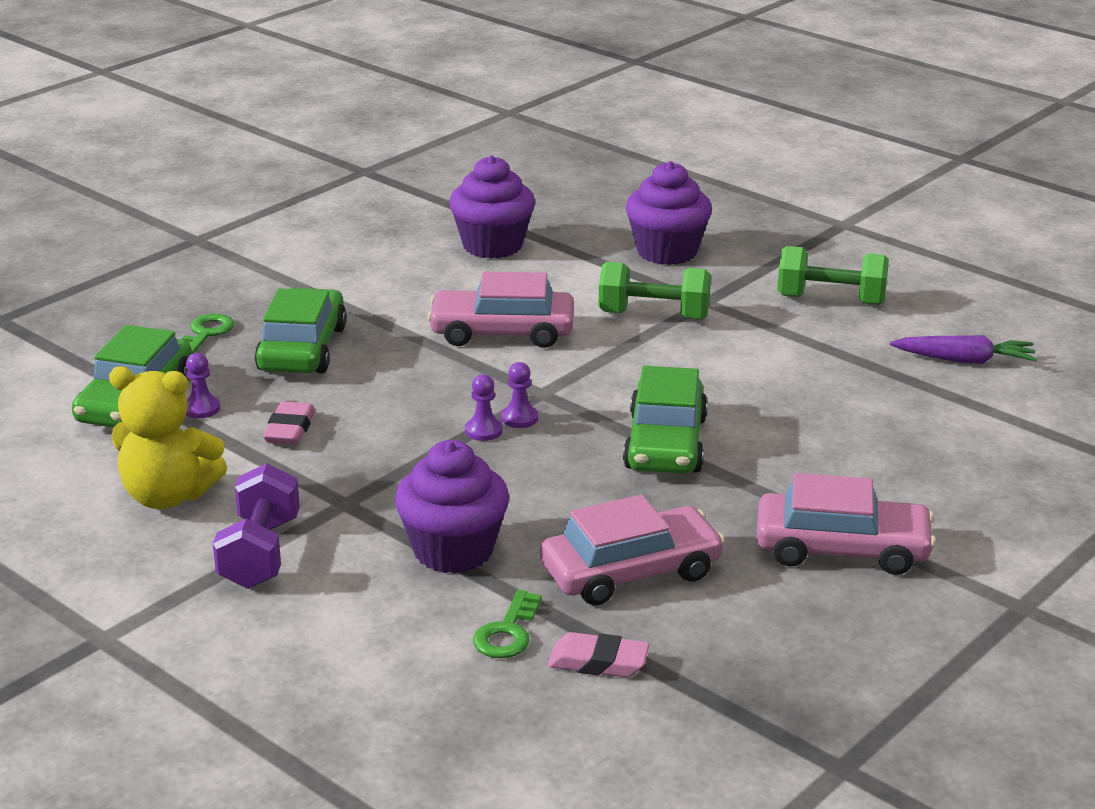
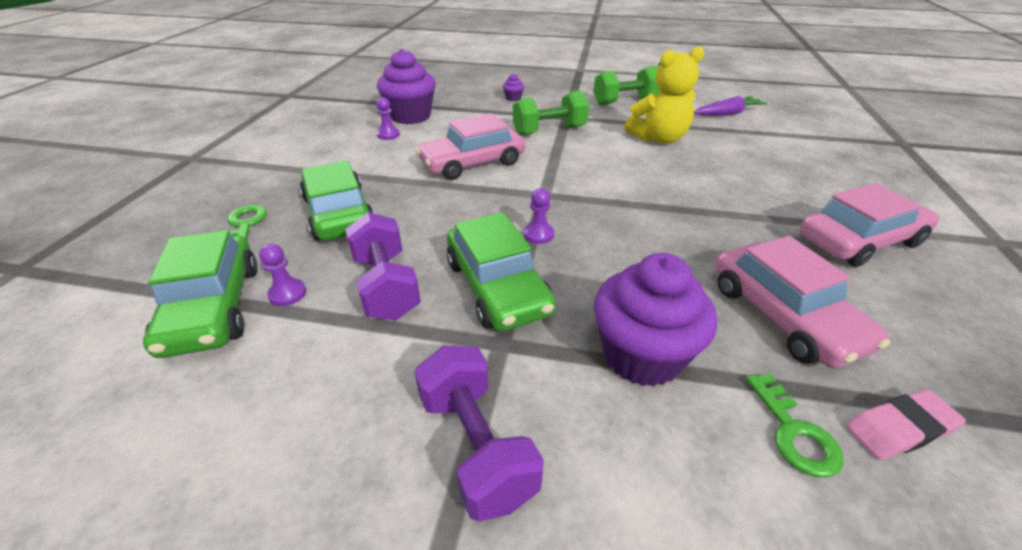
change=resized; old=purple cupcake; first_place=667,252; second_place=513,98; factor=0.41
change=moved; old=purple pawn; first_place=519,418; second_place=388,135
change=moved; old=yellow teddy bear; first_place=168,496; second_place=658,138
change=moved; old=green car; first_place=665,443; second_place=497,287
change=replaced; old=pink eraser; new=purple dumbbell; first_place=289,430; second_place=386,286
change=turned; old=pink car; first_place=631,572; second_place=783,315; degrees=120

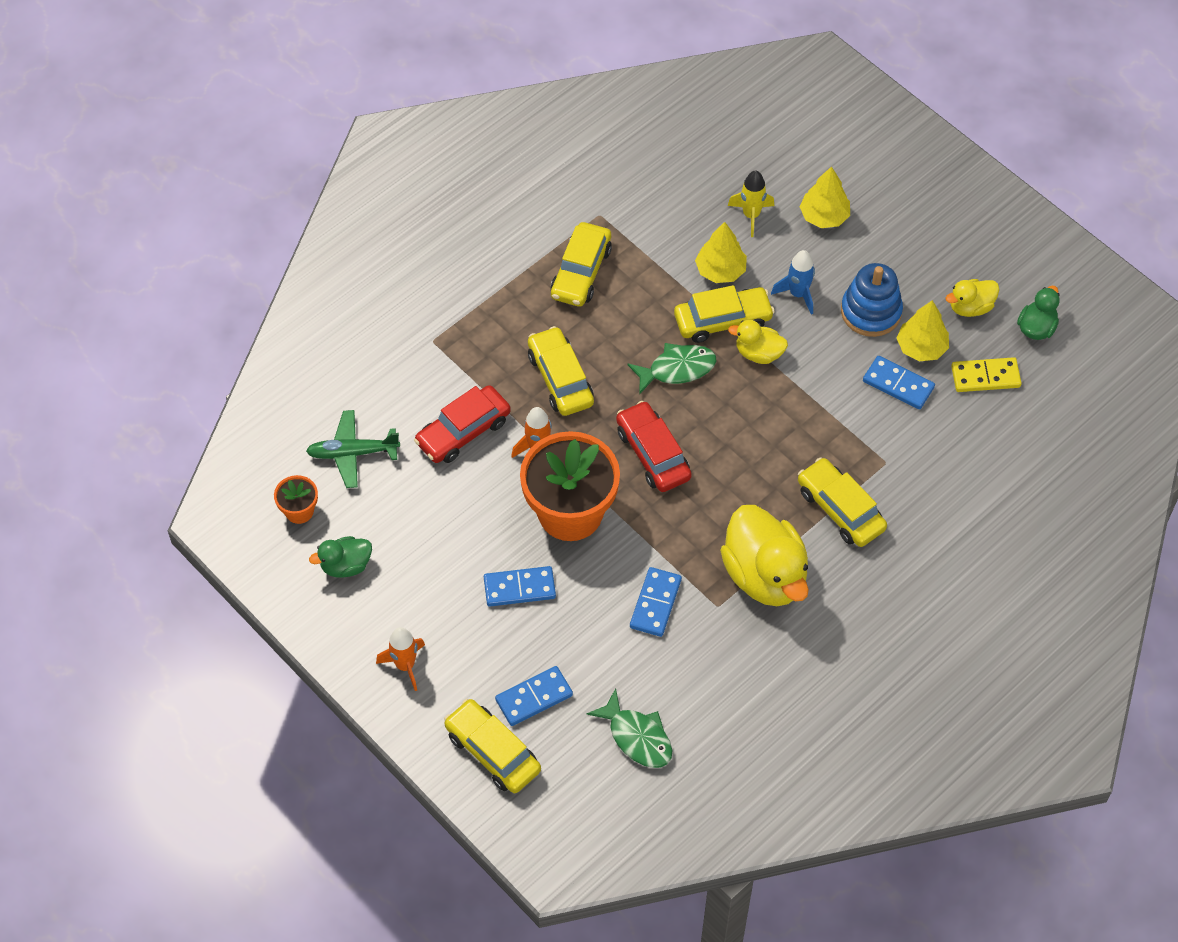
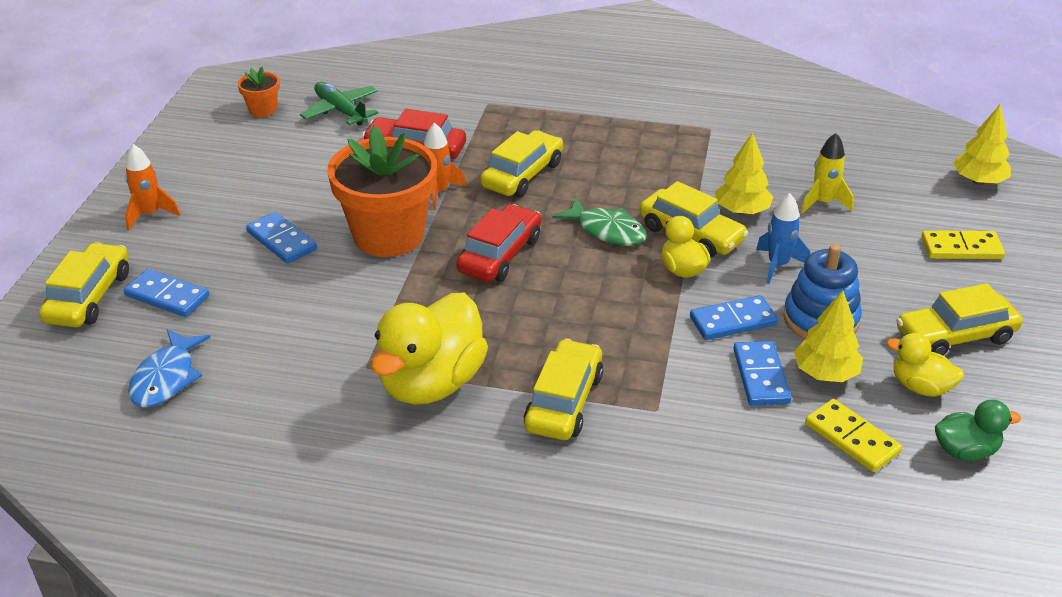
change=moved; old=yellow tree; first_place=824,216; second_place=978,181
change=moved; old=yellow car; first_place=581,272; second_place=955,336
change=removed; old=green duck; first_place=346,565
change=moved; old=blue domino; first_place=655,603; second_place=733,321
change=recoloured; old=green fish; new=blue fish; first_place=637,737; second_place=166,378
change=added; new=yellow domino; second_place=961,248

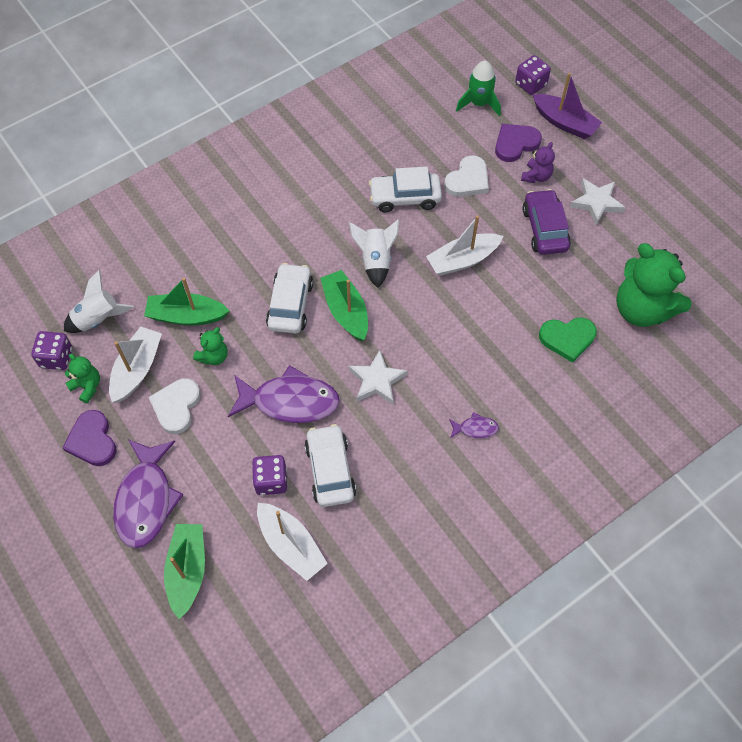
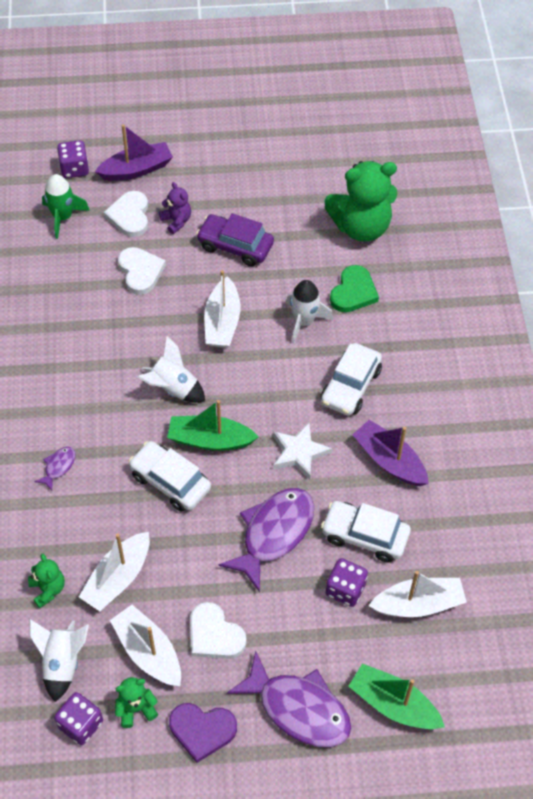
change=recoloured; old=purple heart; new=white heart; first_place=515,144; second_place=130,216
change=moved; old=white car; first_place=405,197; second_place=350,386
change=removed; old=white star; first_place=596,203
change=recoloured; old=green boat; new=white boat; first_place=187,316; second_place=118,578
change=moved; old=green teddy bear; first_place=213,356; second_place=48,589
change=moved; old=purple fish; first_place=475,428; second_place=58,467
change=added; new=white rocket; second_place=304,321
change=added; new=purple boat; second_place=389,461

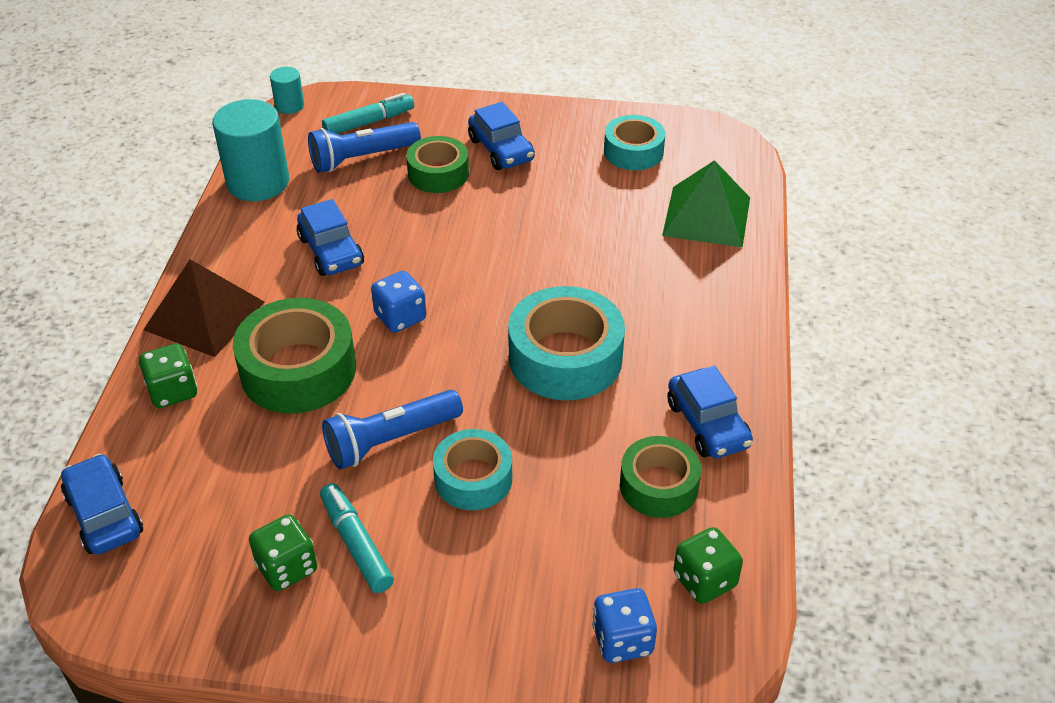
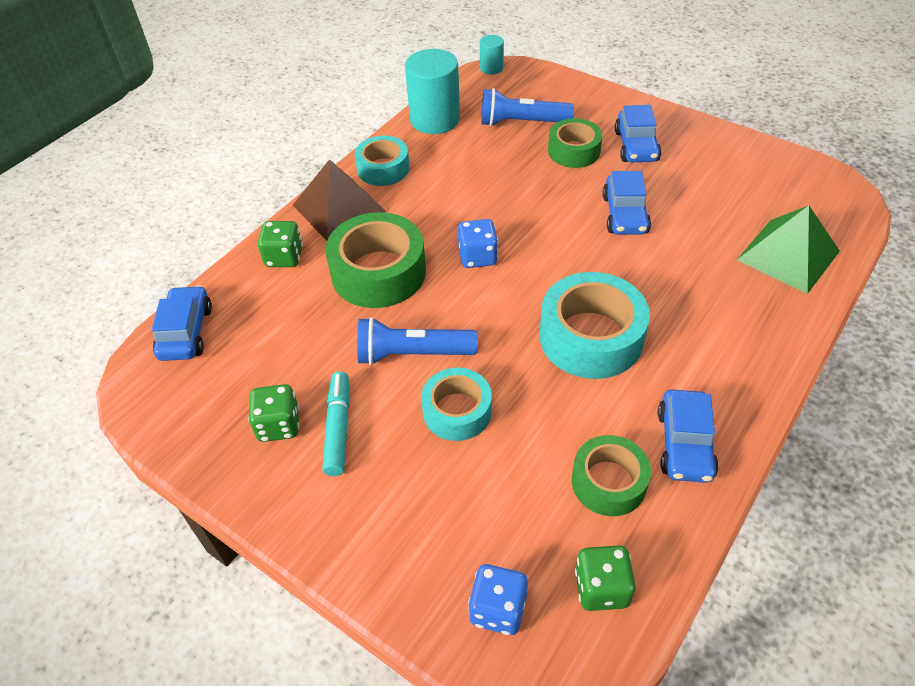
change=removed; old=turquoise marker; first_place=369,122
change=moved; old=turquoise tape; first_place=633,151; second_place=383,168
change=moved; old=blue car; first_place=331,251; second_place=624,214

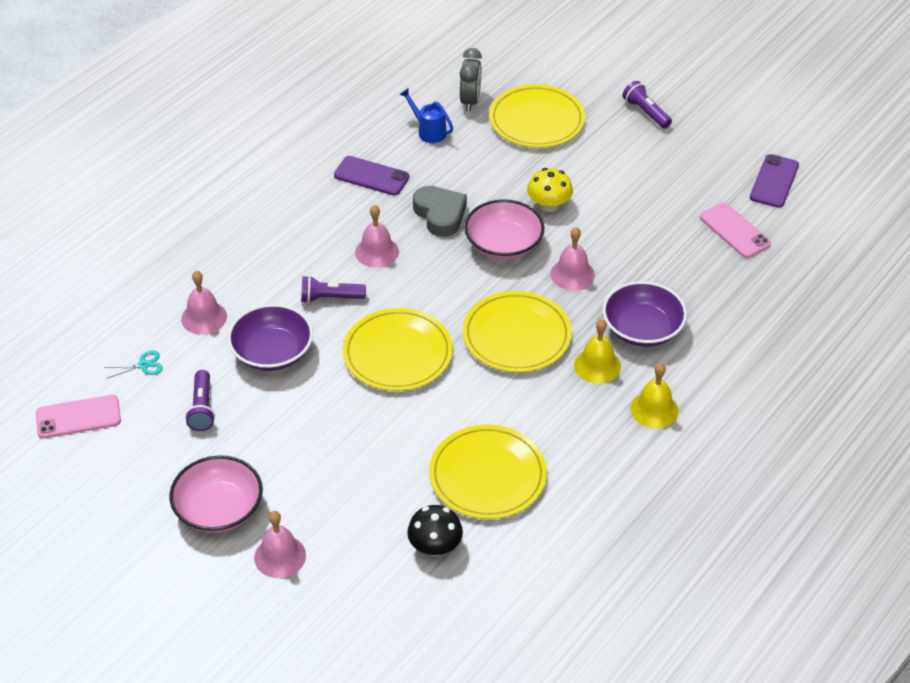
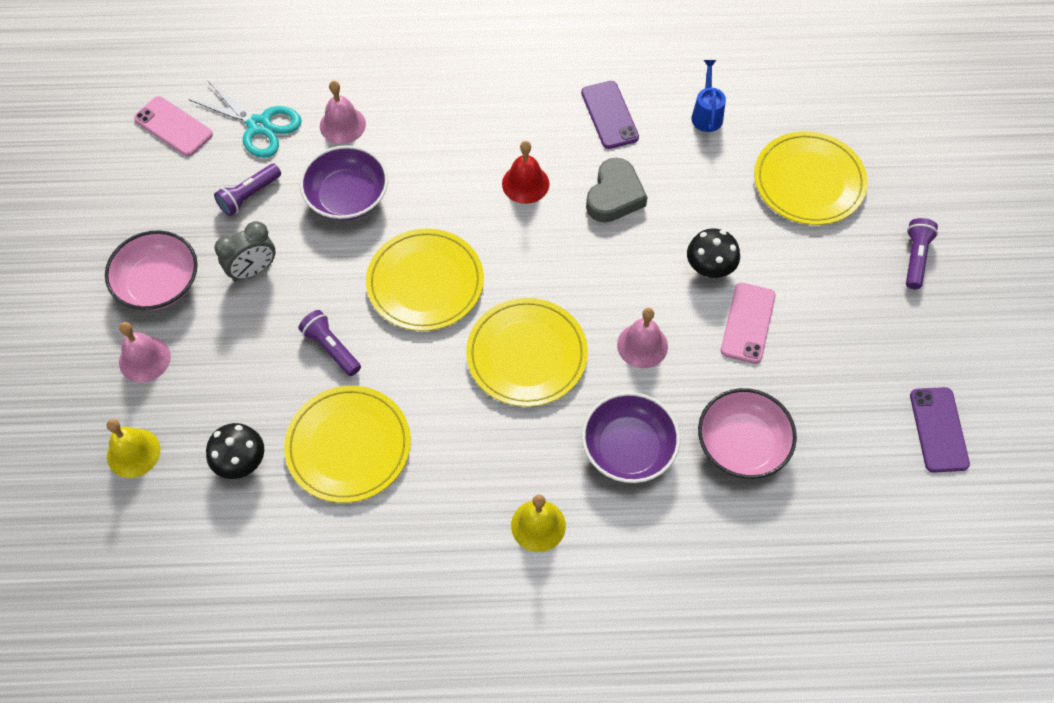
change=moved; old=grey clock; first_place=470,101; second_place=253,270
change=turned; old=purple phone; first_place=774,181; second_place=939,429; degrees=-75
change=recoloured; old=yellow mushroom; new=black mushroom; first_place=549,205; second_place=710,267
change=moved; old=pink bowl; first_place=503,244; second_place=742,444
change=moved; old=pink phone; first_place=734,231; second_place=747,323
change=recoloured; old=pink bell; new=red bell; first_place=376,252; second_place=525,183
change=moved; old=purple flashlight; first_place=330,298; second_place=331,348
change=moved; old=yellow bell; first_place=597,365; second_place=133,453
change=resized; old=turquoise scissors; first_place=143,365; second_place=259,126; factor=2.08

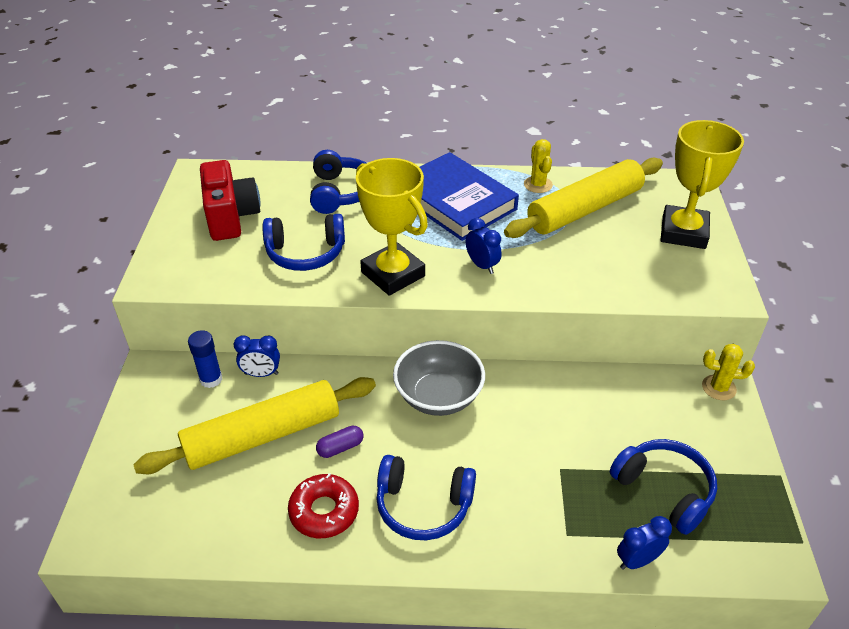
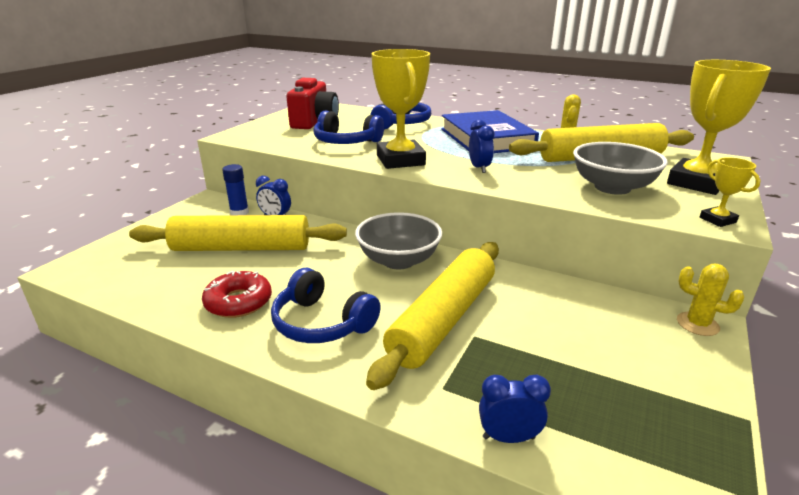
change=removed; old=purple capsule; first_place=340,447
change=removed; old=blue headphones; first_place=664,490
change=added; new=grey bowl; second_place=612,187
change=added; new=yellow trophy; second_place=717,220
change=added; new=yellow rolling pin; second_place=444,319

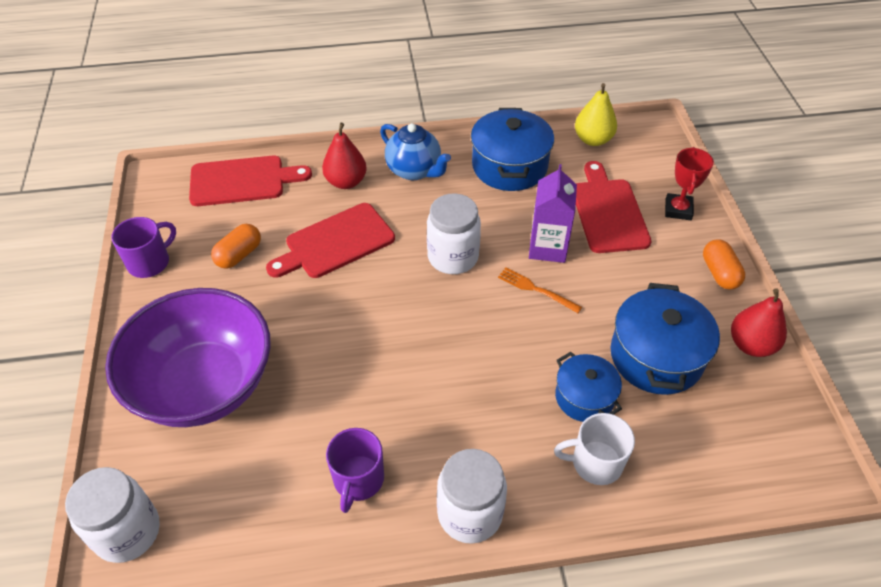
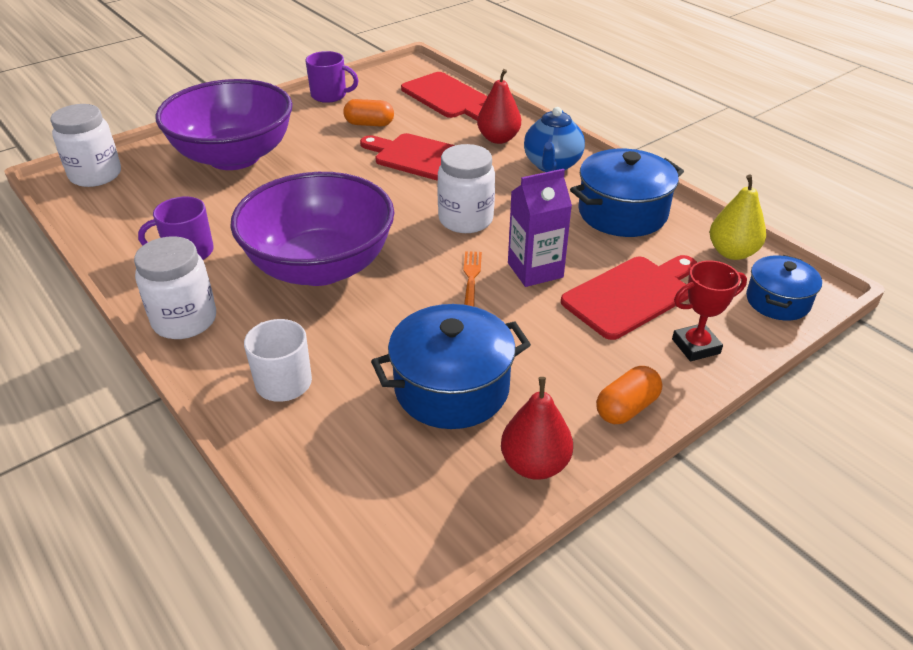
change=moved; old=blue pot; first_place=584,397; second_place=777,301
change=added; new=purple bowl; second_place=320,266

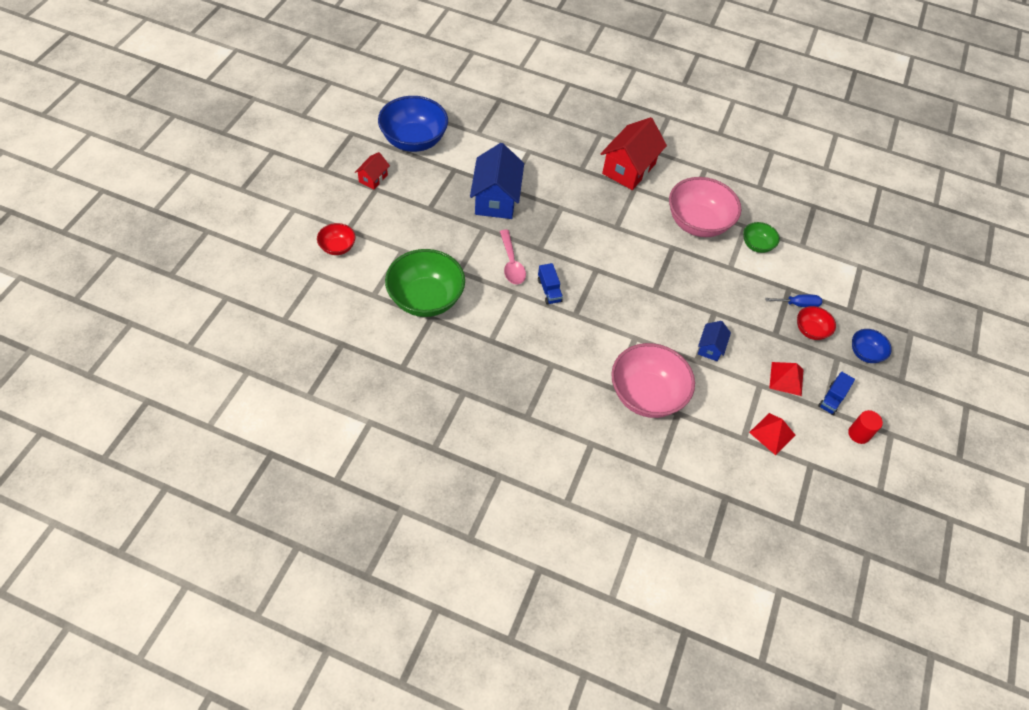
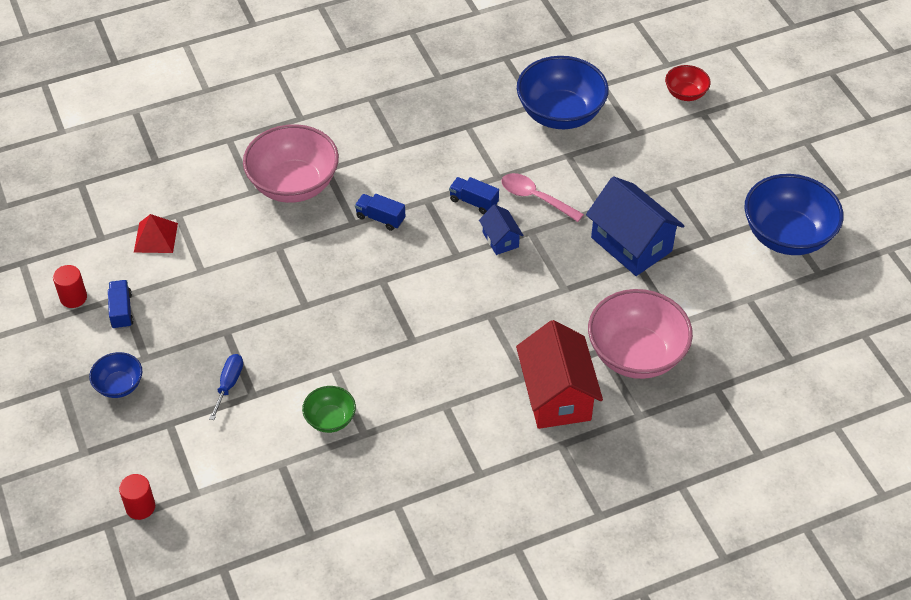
change=removed; old=red house; first_place=373,178
change=moved; old=pink bowl; first_place=698,223; second_place=636,354
change=recoloured; old=green bowl; new=blue bowl; first_place=426,299; second_place=560,114
change=turned; old=blue screwdriver; first_place=798,304; second_place=229,384; degrees=150
change=removed; old=red bowl; first_place=811,330
change=moved; old=blue house; first_place=710,347; second_place=500,240
change=removed; old=red pyramid; first_place=786,378
change=added; new=blue truck; second_place=380,218
change=added; new=red cylinder; second_place=140,507

